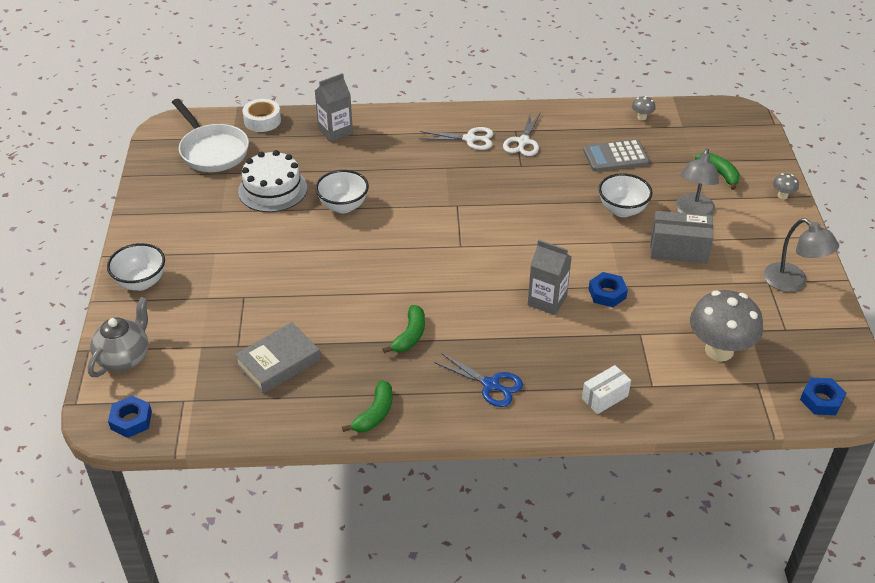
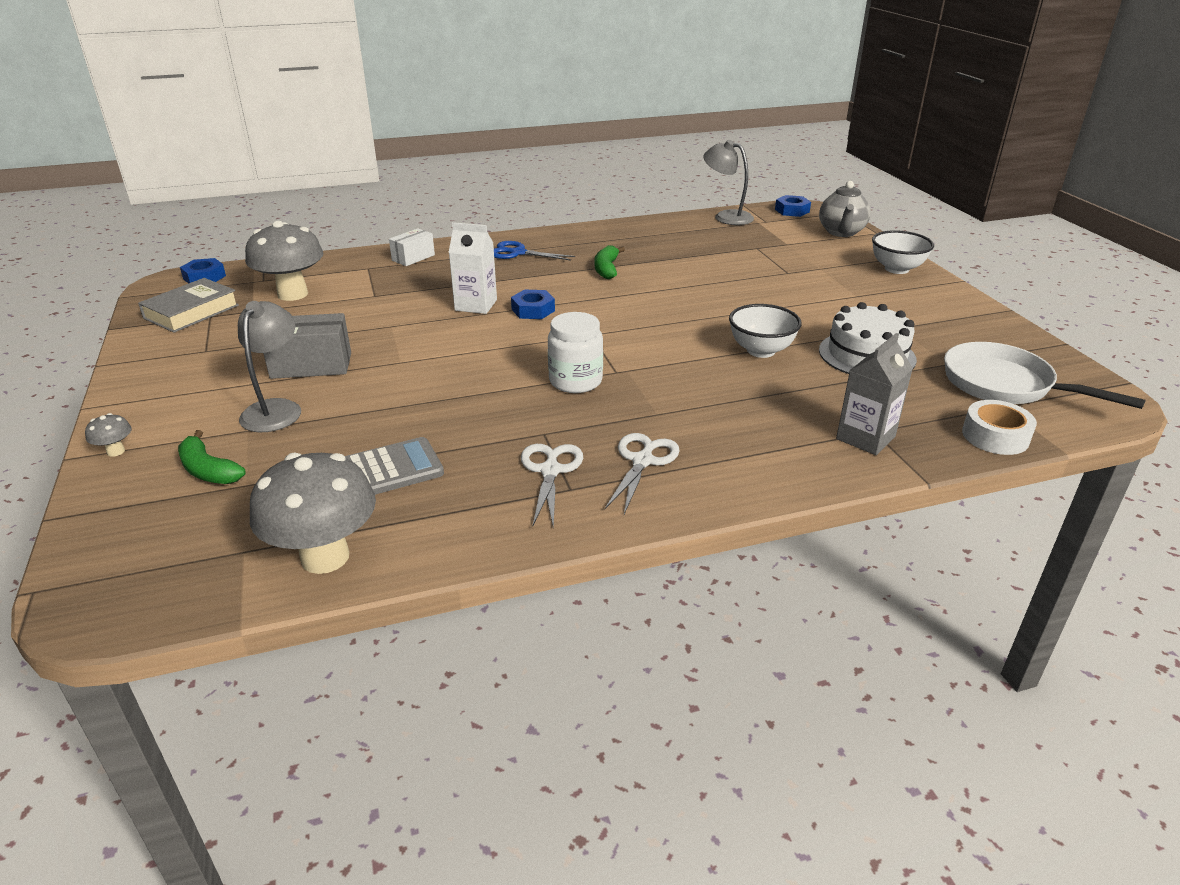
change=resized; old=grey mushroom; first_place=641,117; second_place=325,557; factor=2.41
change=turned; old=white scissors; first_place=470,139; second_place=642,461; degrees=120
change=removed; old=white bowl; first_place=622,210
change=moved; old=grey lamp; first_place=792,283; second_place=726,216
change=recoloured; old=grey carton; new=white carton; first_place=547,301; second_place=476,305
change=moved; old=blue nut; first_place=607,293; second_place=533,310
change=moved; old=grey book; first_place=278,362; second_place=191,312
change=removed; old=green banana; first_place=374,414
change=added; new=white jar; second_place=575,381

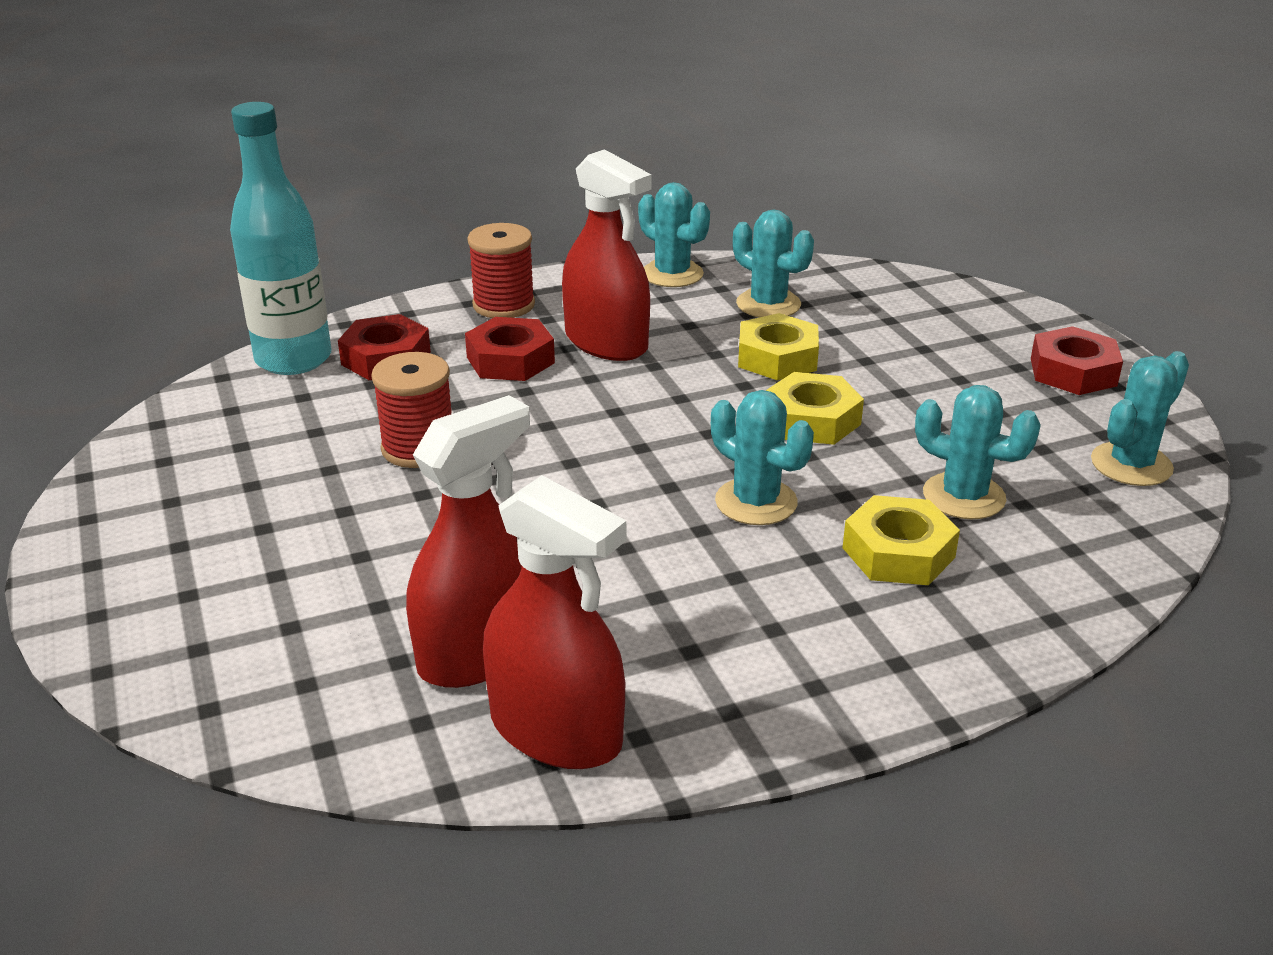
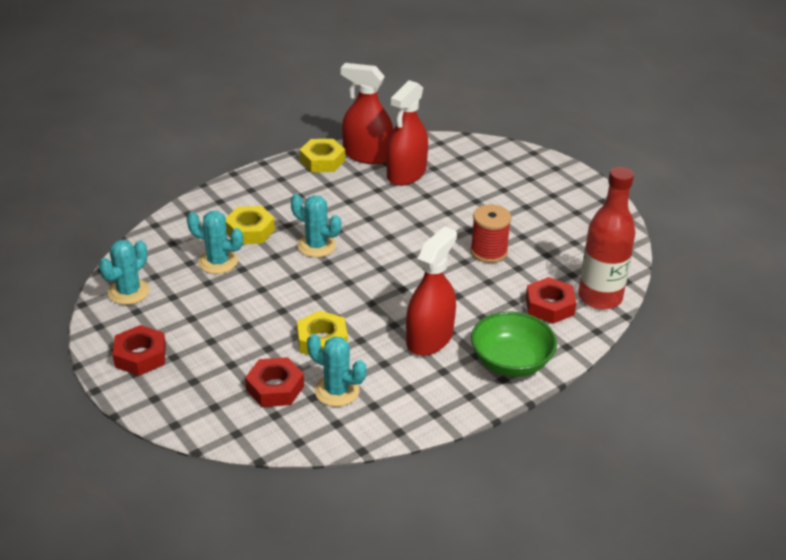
change=recoloured; old=turquoise bottle; new=red bottle; first_place=293,359; second_place=600,297
change=turned; old=red spray bottle; first_place=606,342; second_place=429,338; degrees=90
change=removed; old=turquoise cactus; first_place=672,274
change=replaced; old=red spool; new=green bowl; first_place=503,305; second_place=511,362
change=moved; old=red nut; first_place=510,360; second_place=275,388
change=moved; old=yellow nut; first_place=812,420; second_place=322,161

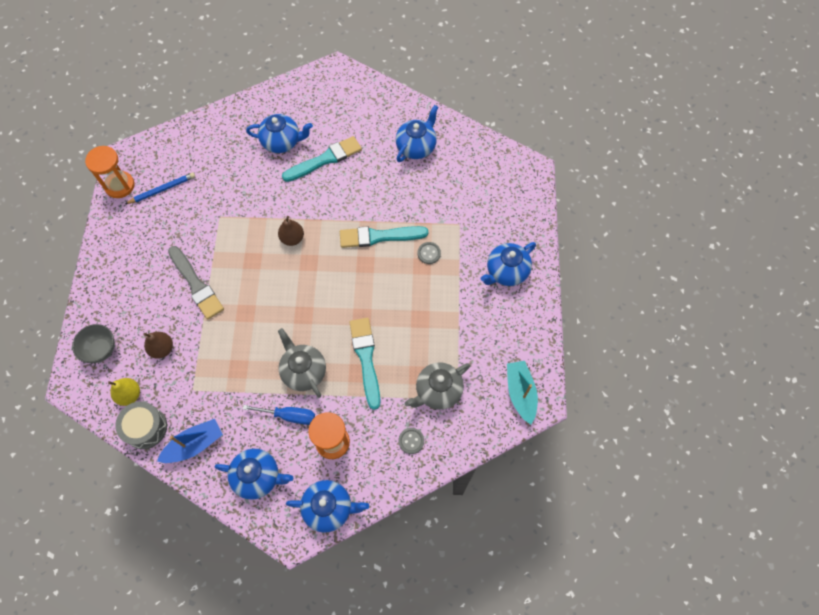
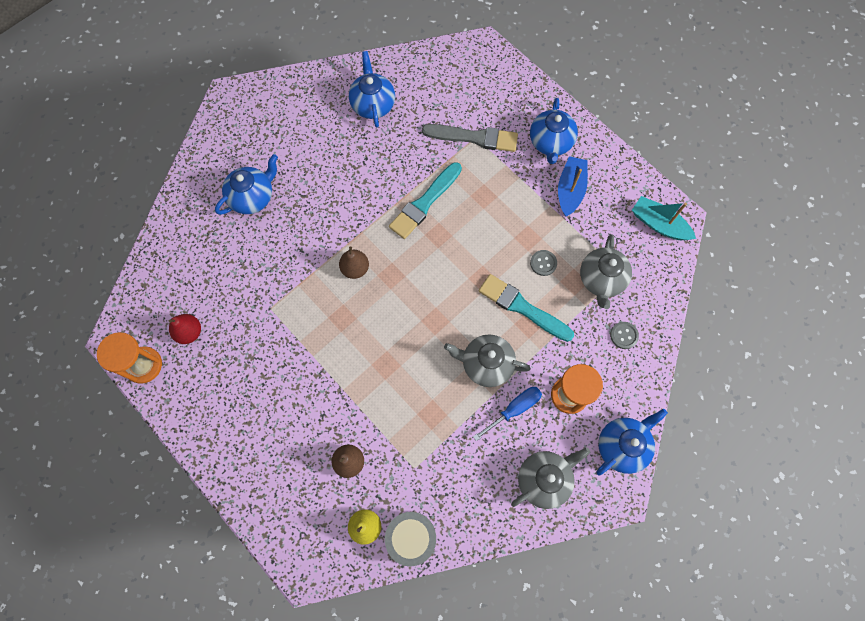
change=removed; old=turquoise brush; first_place=325,159
change=replaced; old=blue pencil; new=red pear; first_place=162,189; second_place=189,332
change=moved; old=grey button; first_place=429,253; second_place=543,263
change=moved; old=grey brush; first_place=196,285; second_place=474,137
change=removed; old=grey bowl; first_place=101,350
change=moved; old=blue boat; first_place=194,444; second_place=570,190
change=recoloured; old=blue teapot; new=grey teapot; first_place=258,476; second_place=544,479

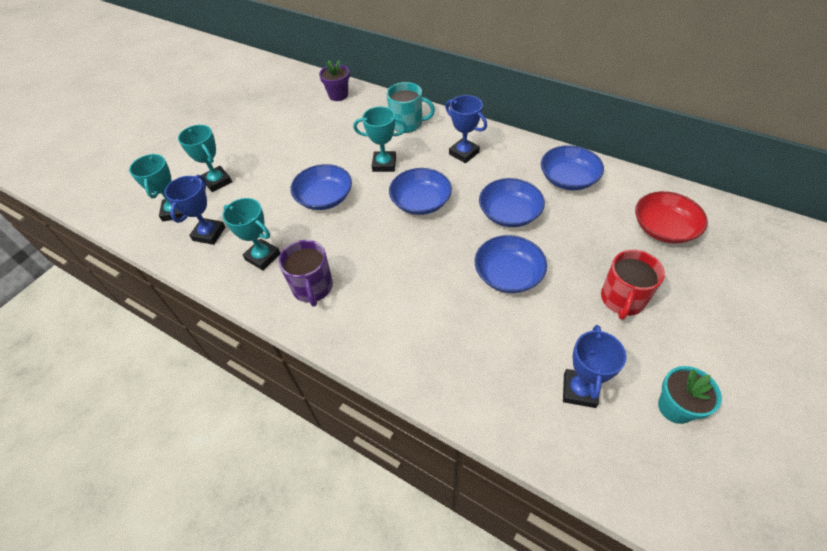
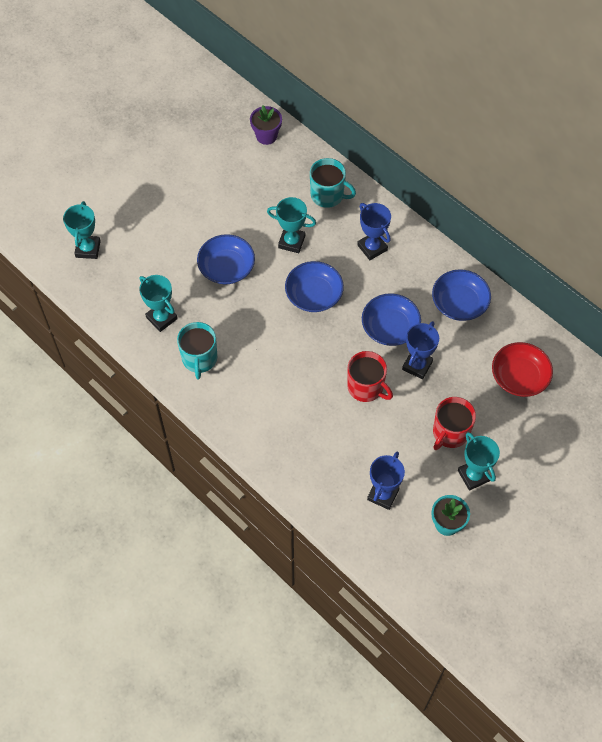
change=moved; old=turquoise trophy; first_place=217,181; second_place=473,475
change=moved; old=blue trophy; first_place=209,234; second_place=417,365
change=replaced; old=blue bowl; new=red mug; first_place=508,274; second_place=366,387
change=recoloured; old=purple mug; new=turquoise mug; first_place=312,287; second_place=199,359

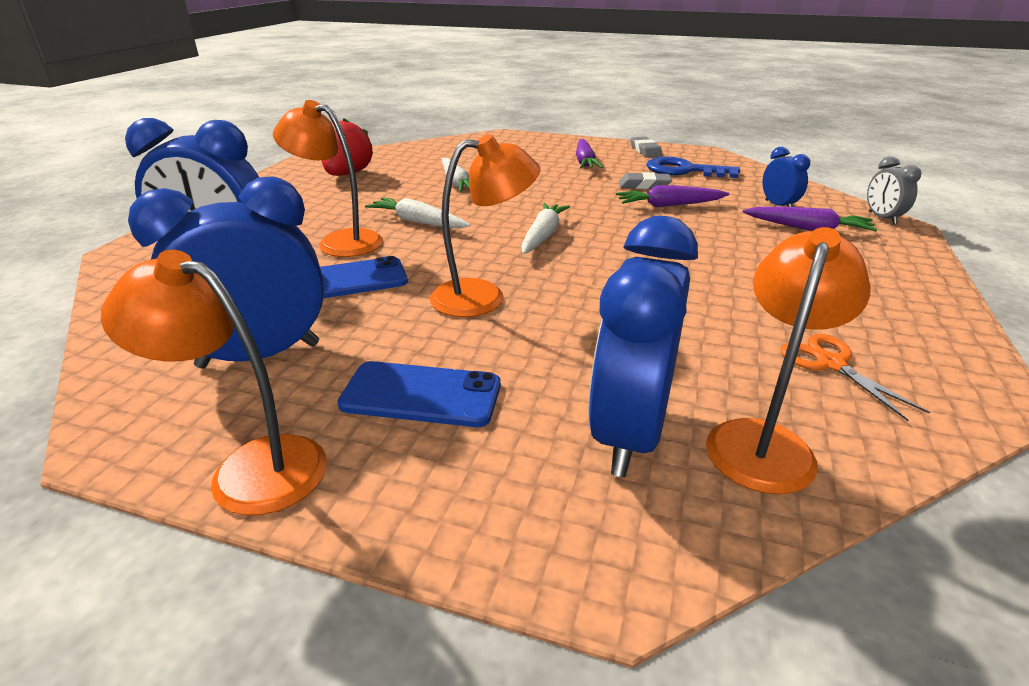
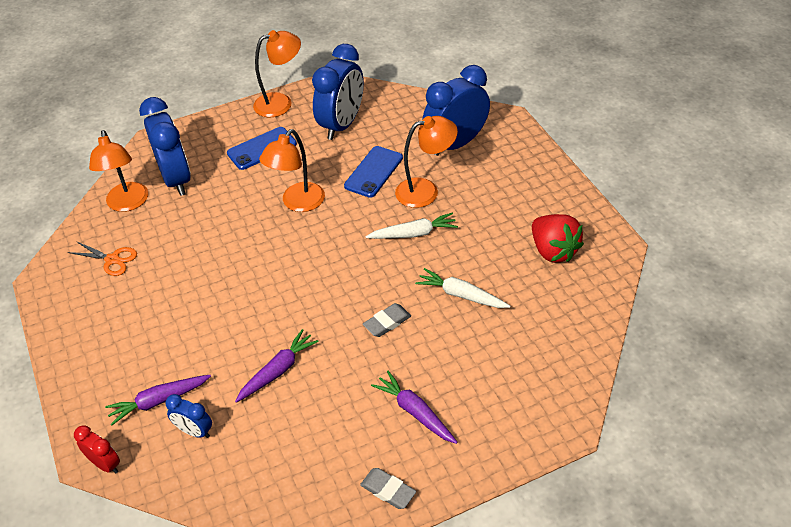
change=recoloured; old=grey clock; new=red clock; first_place=882,218; second_place=105,464
change=removed; old=blue key; first_place=684,170
change=moved; old=grey eraser; first_place=644,185; second_place=387,322
change=removed; old=white carrot; first_place=543,236

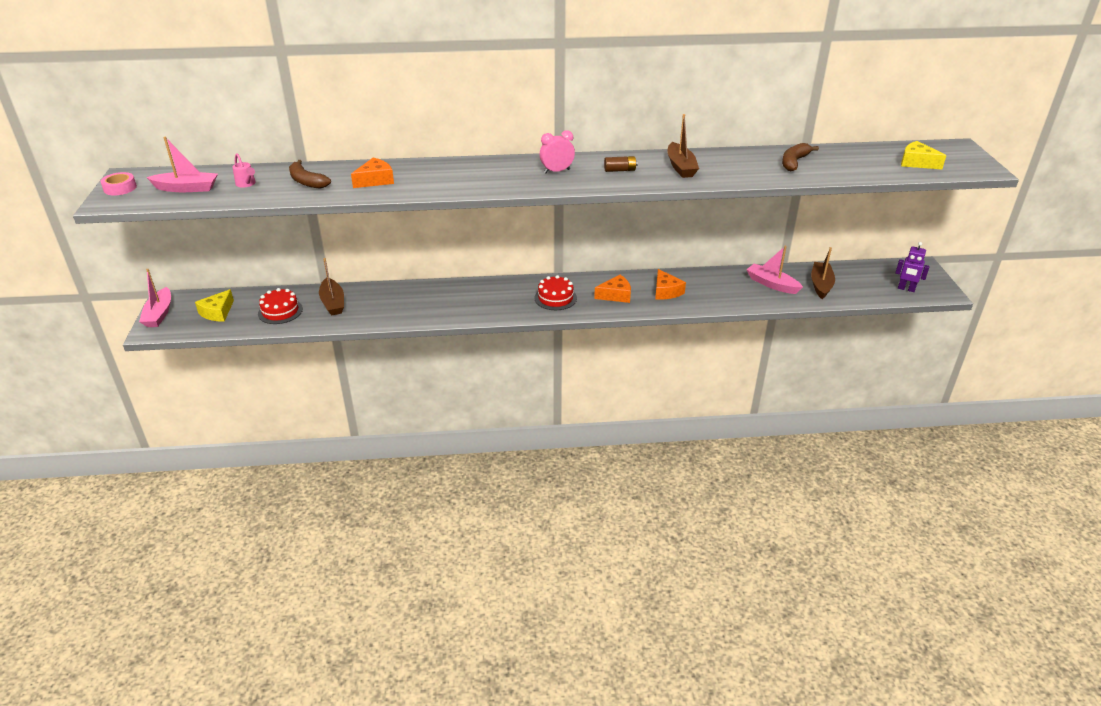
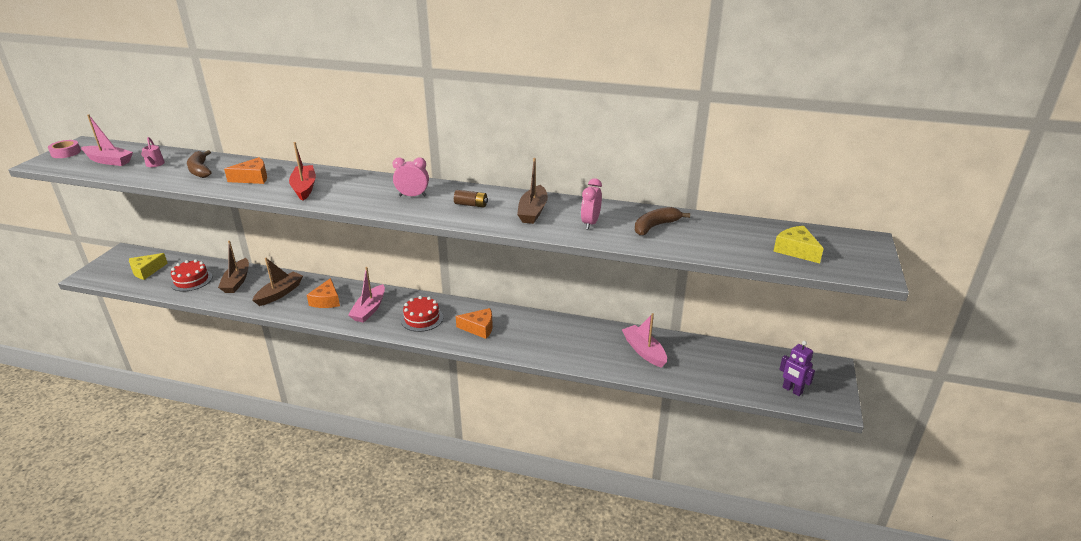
change=moved; old=brown boat; first_place=821,285; second_place=280,293
change=moved; old=pink boat; first_place=159,314; second_place=369,309
change=moved; old=orange cheese; first_place=666,291; second_place=326,300
change=added; new=red boat; second_place=304,188
change=added; new=pink clock; second_place=590,223

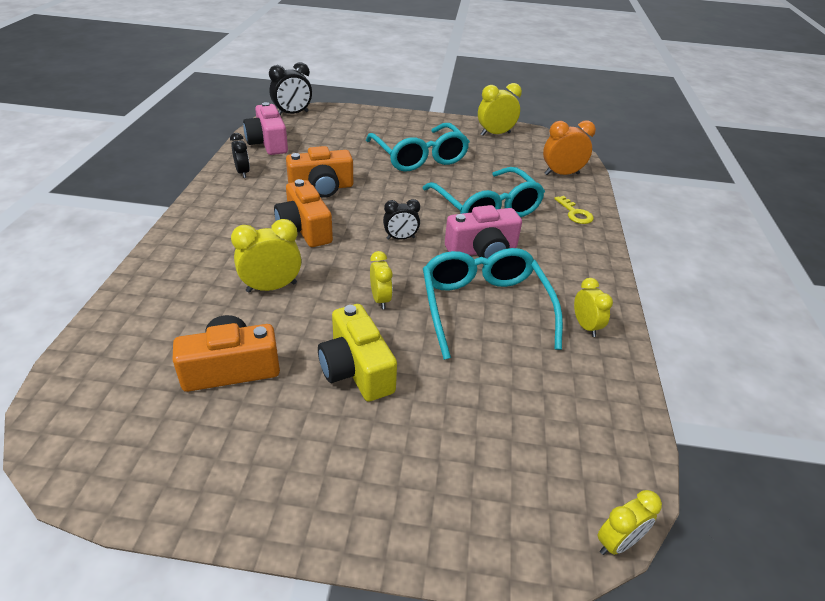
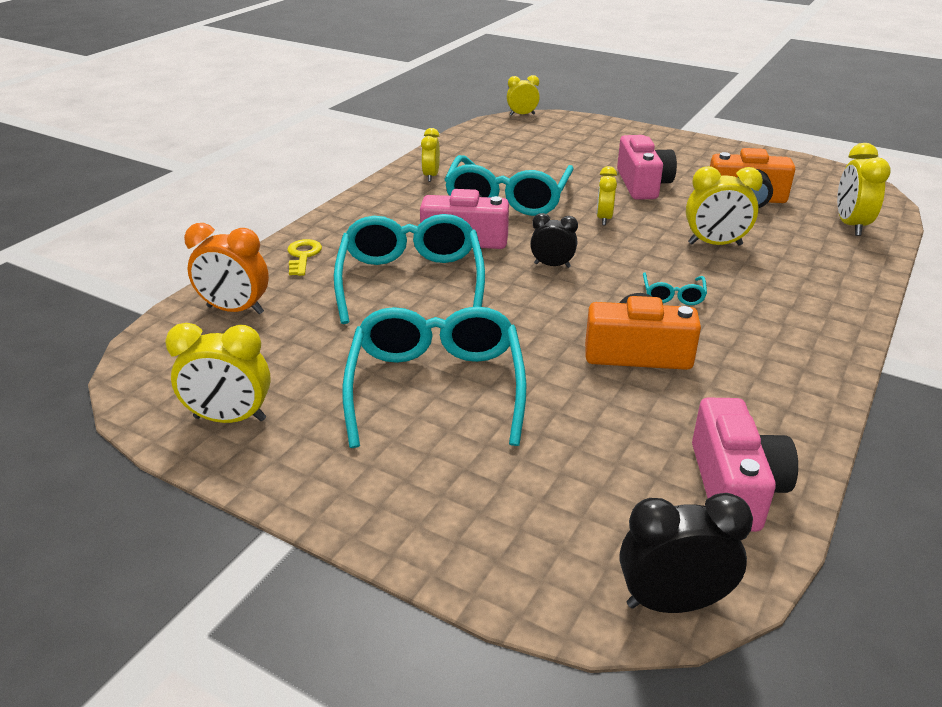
change=removed; old=black clock; first_place=243,173
change=replaced; old=orange camera; new=turquoise glasses; first_place=304,229; second_place=673,295
change=recoloured; old=yellow camera; new=pink camera; first_place=356,369; second_place=642,184
change=added; new=yellow clock; second_place=850,225

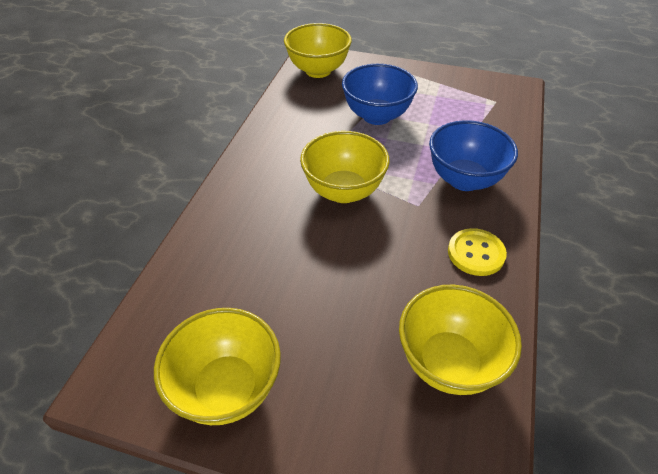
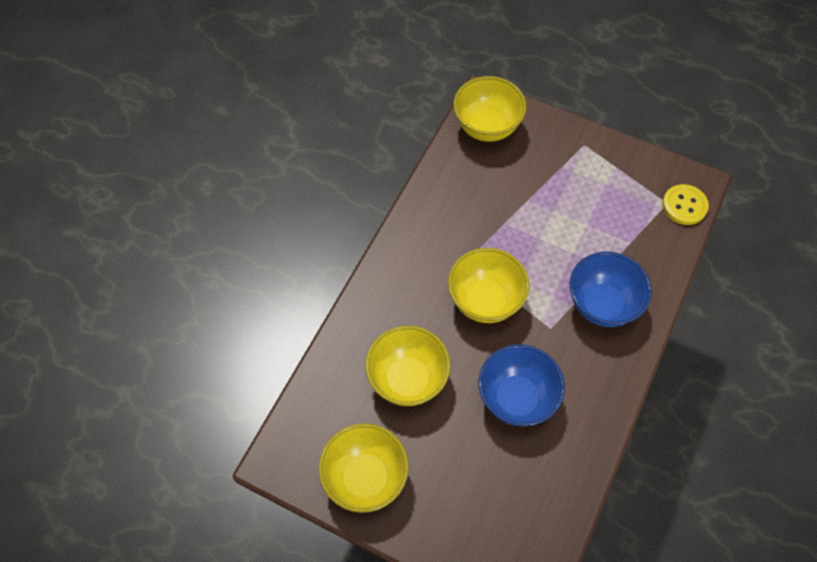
change=moved; old=blue bowl; first_place=377,116; second_place=516,398
change=moved; old=yellow button; first_place=476,253; second_place=684,205
change=moved; old=yellow bowl; first_place=448,363; second_place=407,379

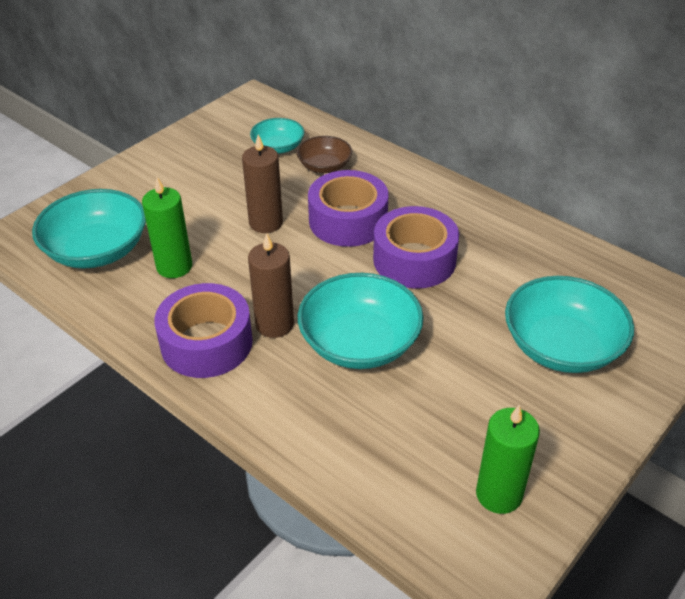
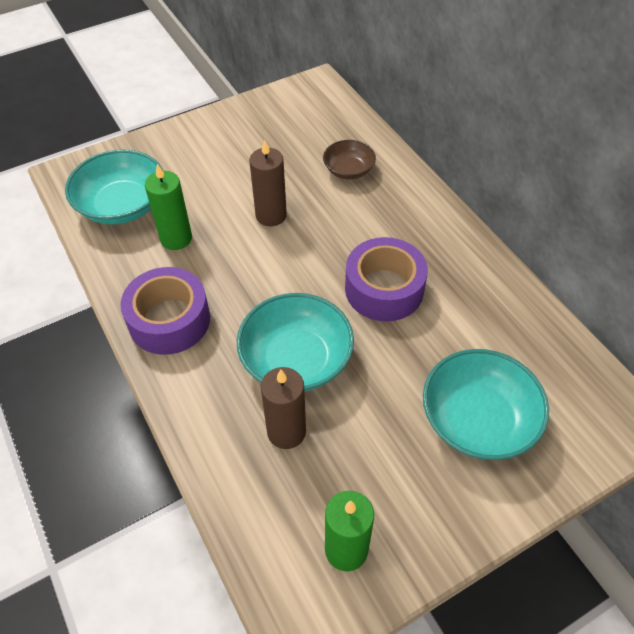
change=removed; old=turquoise bowl; first_place=278,147
change=removed; old=purple tape; first_place=348,221
change=moved; old=brown candle; first_place=274,324; second_place=286,432

